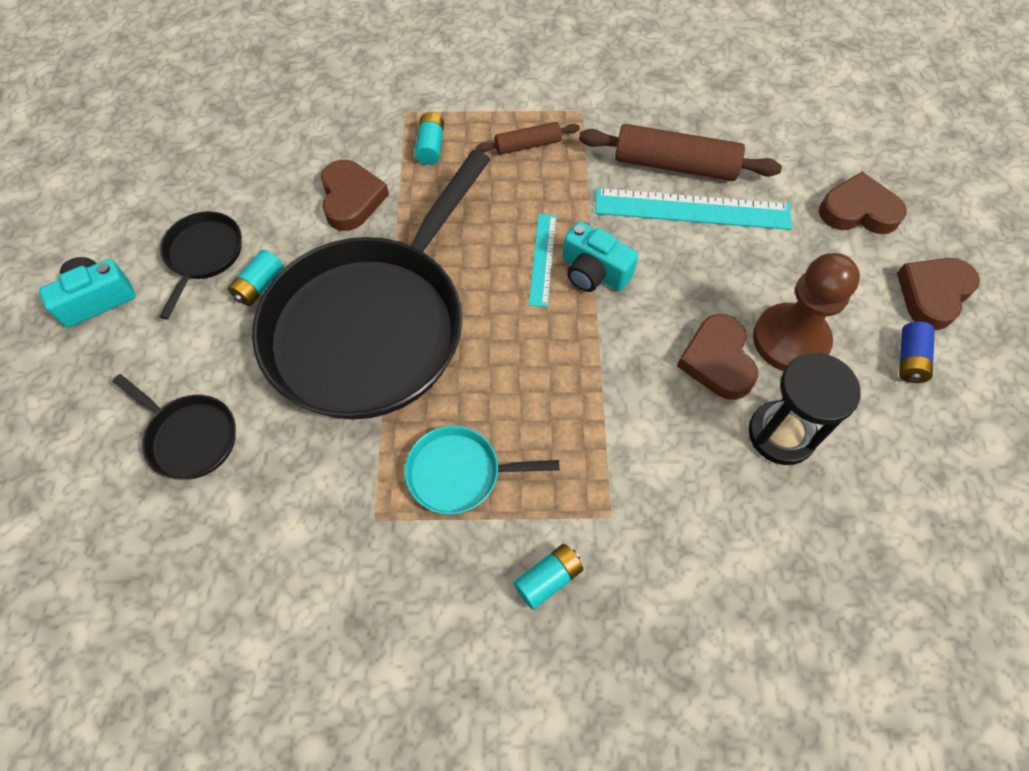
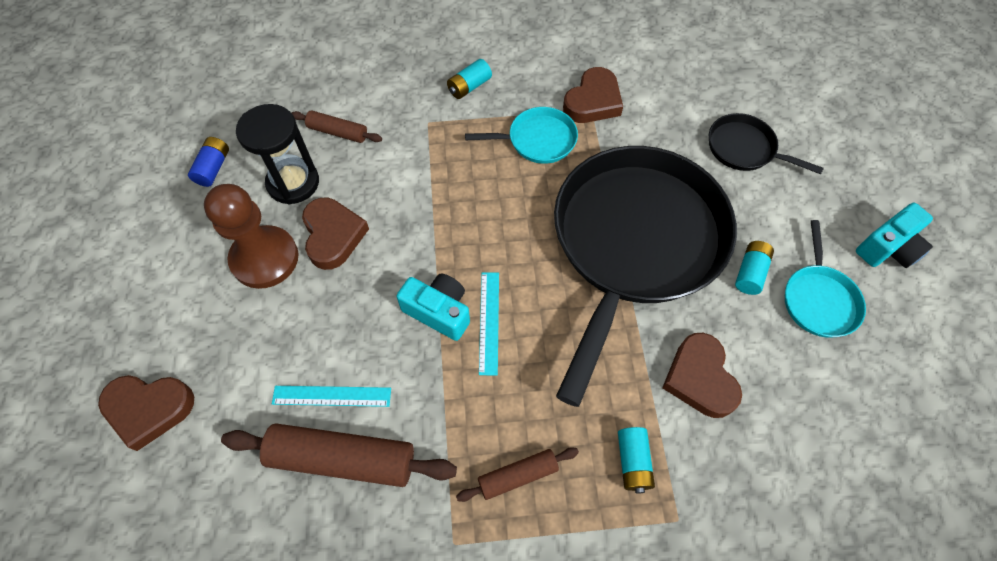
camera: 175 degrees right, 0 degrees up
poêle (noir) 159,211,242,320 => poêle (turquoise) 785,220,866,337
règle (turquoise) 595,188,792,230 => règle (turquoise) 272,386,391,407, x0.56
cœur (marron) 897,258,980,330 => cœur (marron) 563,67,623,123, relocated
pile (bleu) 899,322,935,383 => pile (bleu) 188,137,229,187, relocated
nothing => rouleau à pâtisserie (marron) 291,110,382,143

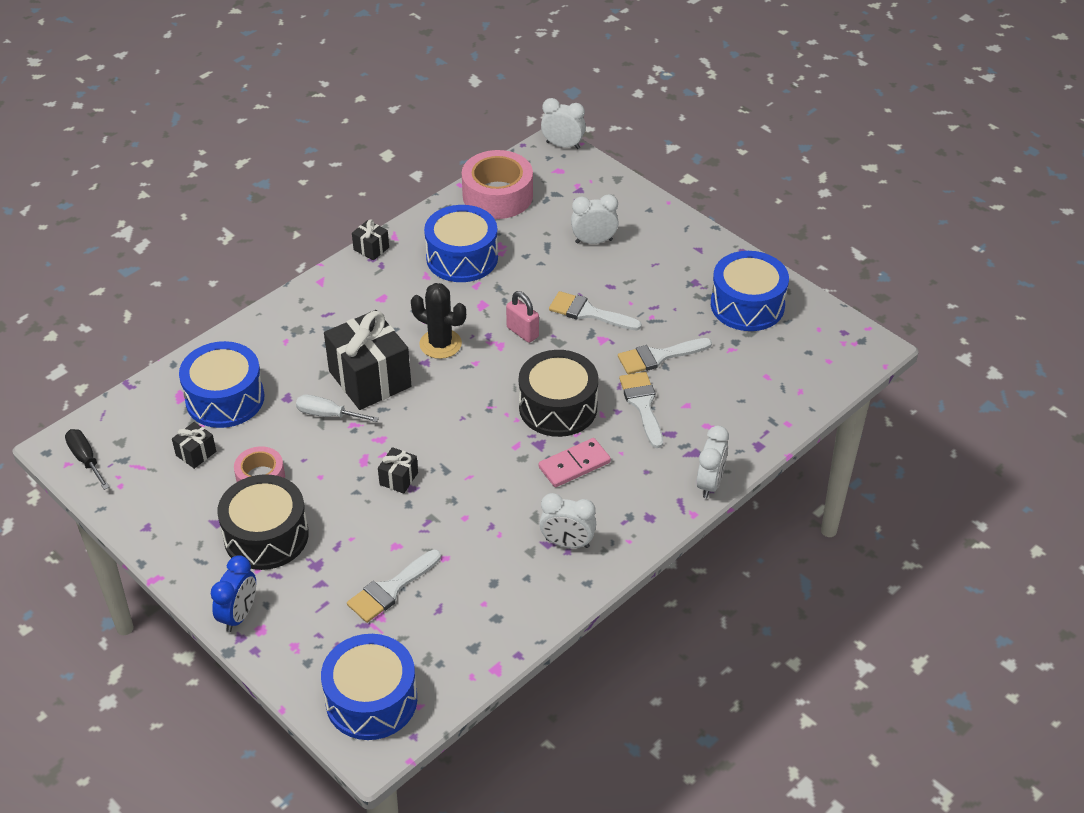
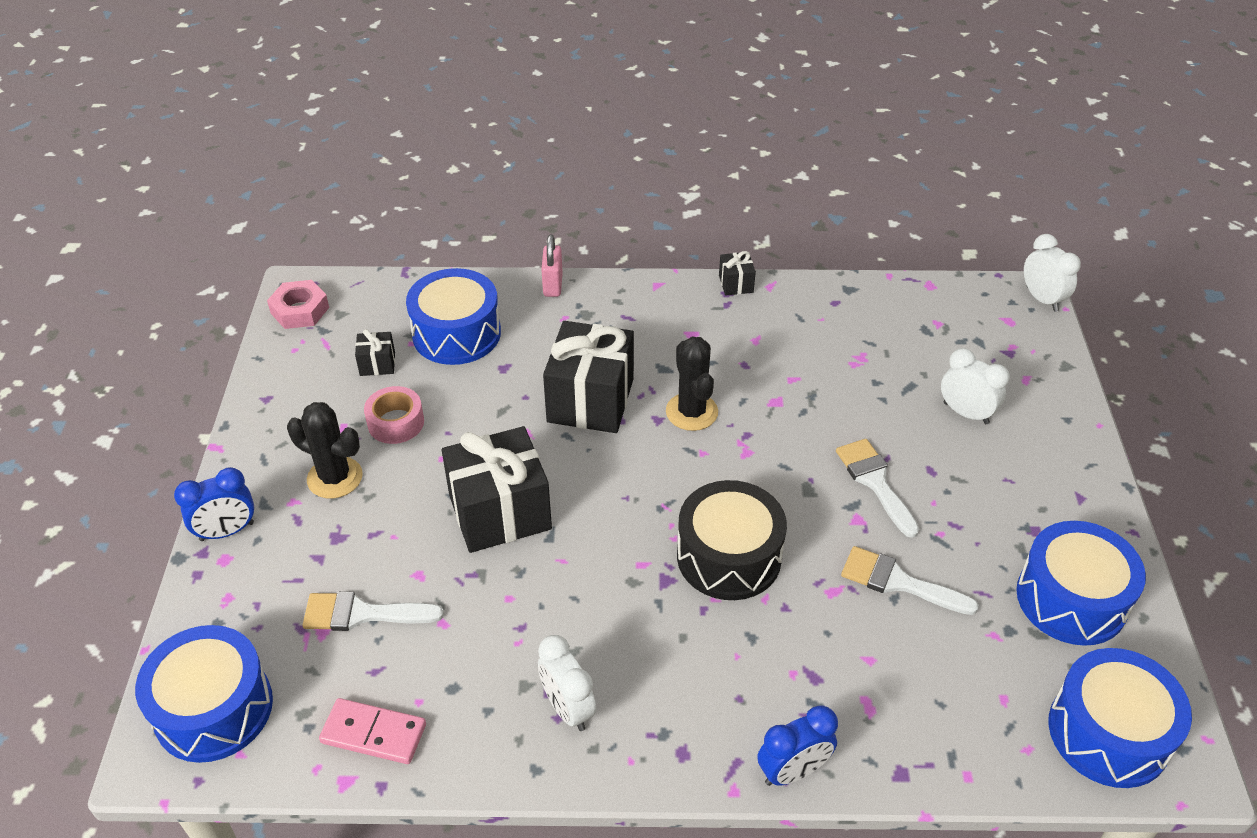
camera: 45 degrees right, 0 degrees up
tournevis (noir) 65,429,109,490 => écrou (rose) 267,280,329,329
tambour (noir) 217,474,309,570 => cactus (noir) 287,402,363,499
tournevis (blanc) 296,394,379,422 => nothing
cadeau (noir) 378,447,418,494 => cadeau (noir) 442,426,552,553, x2.25
tambour (bleu) 424,205,498,282 => tambour (bleu) 1048,648,1192,788, relocated
ruban adhésif (rose) 462,150,533,219 => nothing
cadenas (rose) 506,291,539,343 => cadenas (rose) 541,235,563,297, relocated
domino (rose) 539,438,611,487 => domino (rose) 319,698,426,764, relocated
pinceau (blanc) 619,372,663,448 => nothing
réveil (blanc) 696,425,729,498 => réveil (bleu) 757,705,838,786

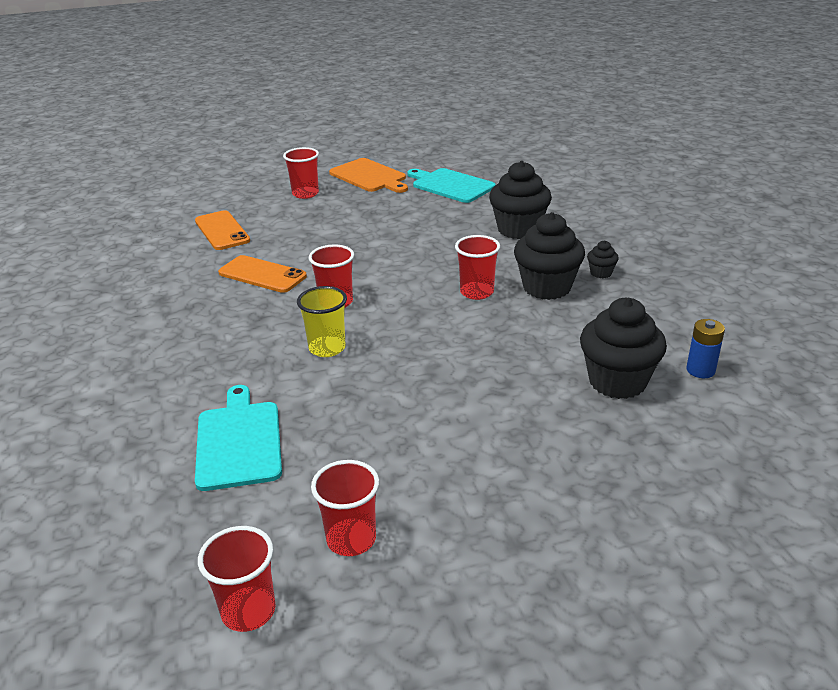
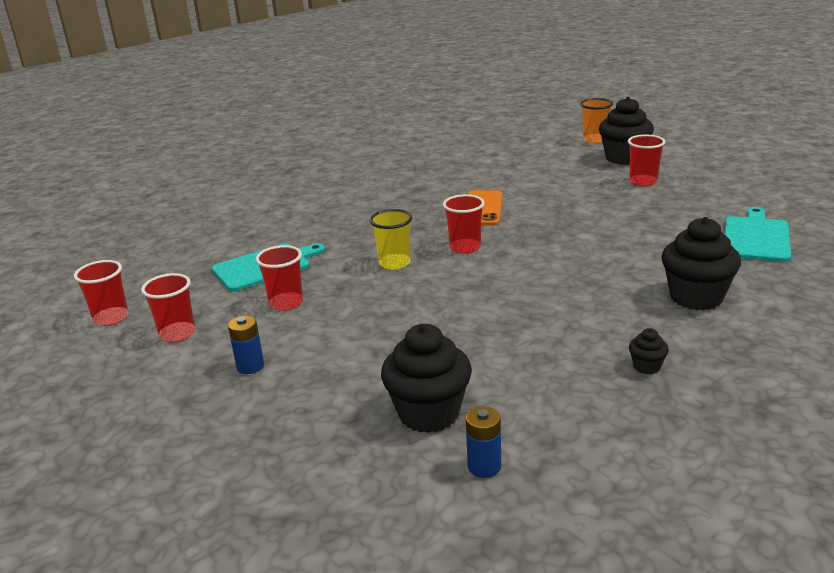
camera: 70 degrees right, 5 degrees down
téléphone (orange) 195,210,250,250 => nothing
planche à découper (orange) 329,158,408,193 => nothing
gobelet (rouge) 455,235,500,300 => gobelet (rouge) 256,245,303,311, relocated
muffin (noir) 514,212,585,300 => muffin (noir) 599,97,654,165, relocated
nothing => pile (bleu) 228,316,264,374
nothing => gobelet (orange) 580,98,613,143

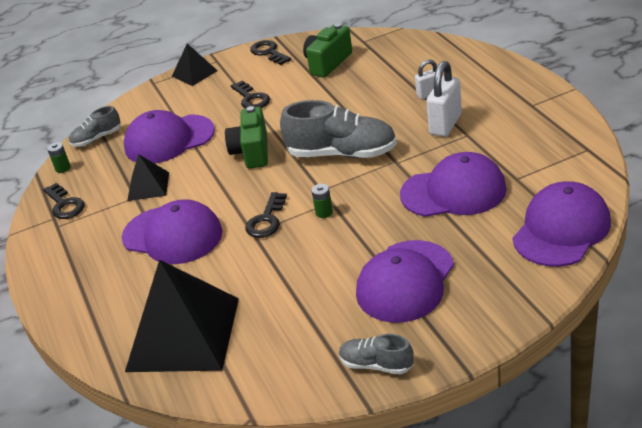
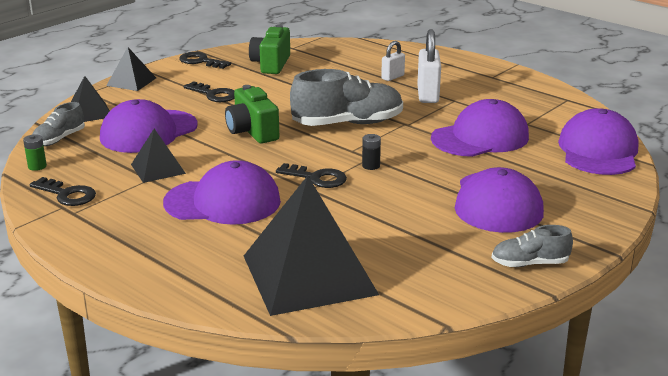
camera: 30 degrees left, 10 degrees down
clé (noir) 245,192,287,238 => clé (noir) 276,163,347,188, 60 degrees counterclockwise
pile (vert) 311,184,333,218 => pile (noir) 362,134,381,170
nothing => pyramide (noir) 71,76,110,122

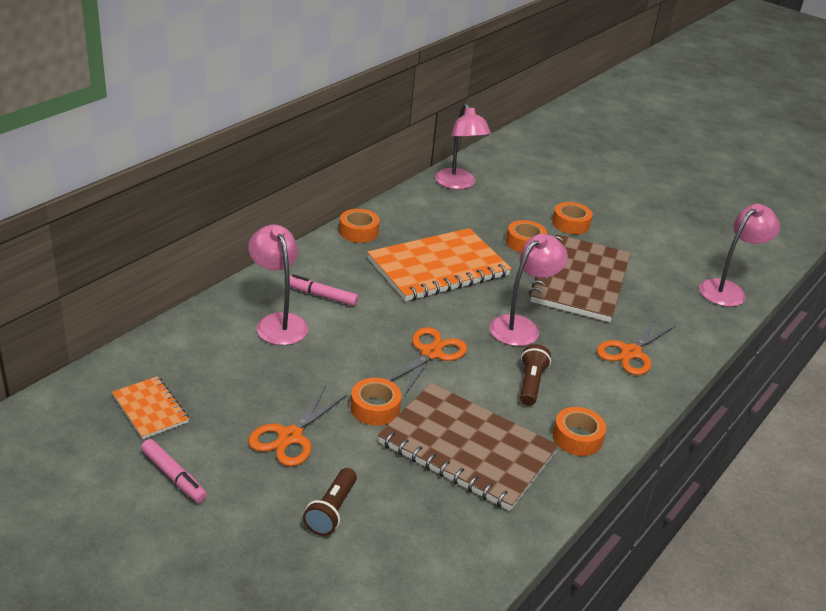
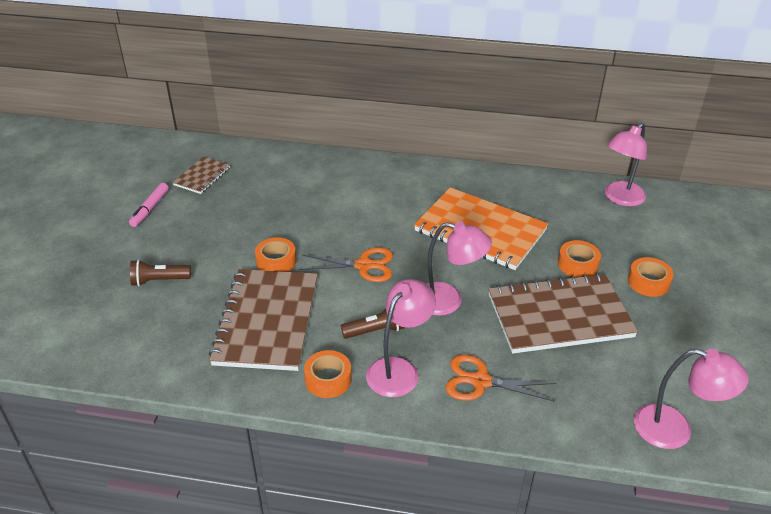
camera: 65 degrees right, 5 degrees up
carnet (orange) 112,376,189,439 => carnet (marron) 172,157,230,194
lampe (rose) 248,225,308,345 => lampe (rose) 366,279,436,397, relocated
ciseaux (orange) 248,386,347,466 => nothing
feutre (rose) 290,274,358,306 => nothing
ruban adhésif (orange) 339,209,380,243 => nothing

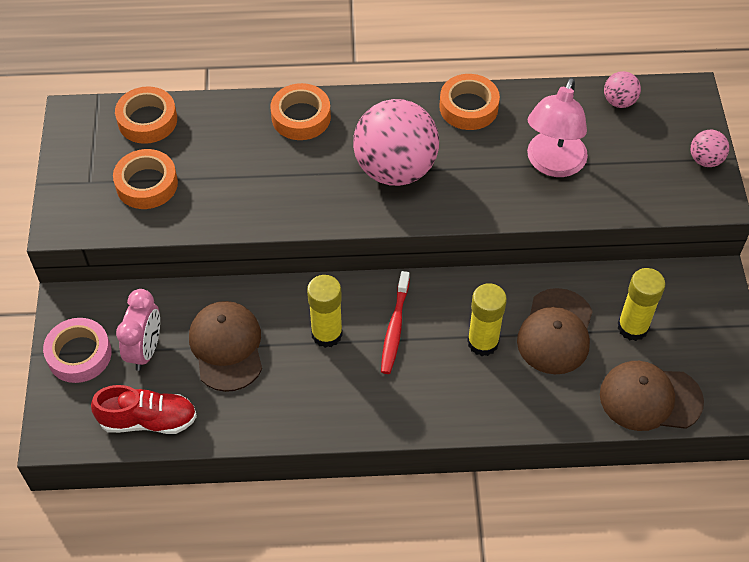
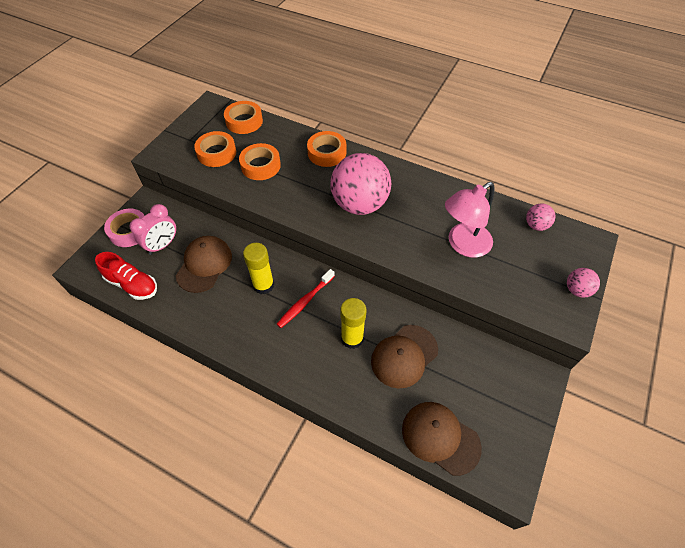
camera: 30 degrees right, 0 degrees up
ruban adhésif (orange) 440,74,500,130 => ruban adhésif (orange) 239,143,281,180, relocated
bâton de colle (jaune) 617,268,665,341 => nothing

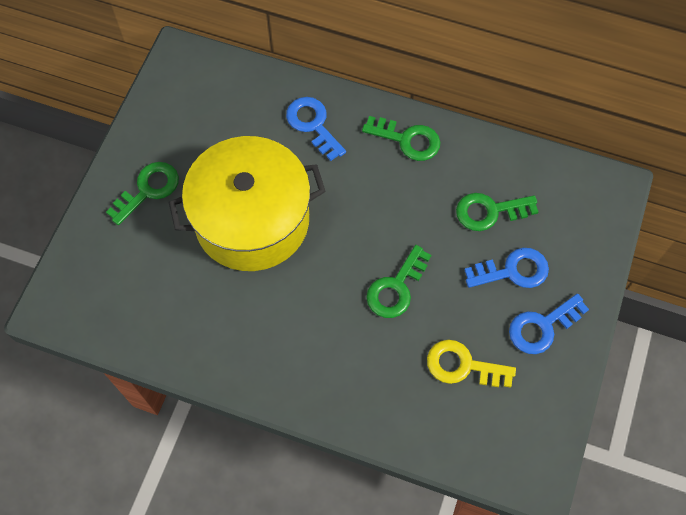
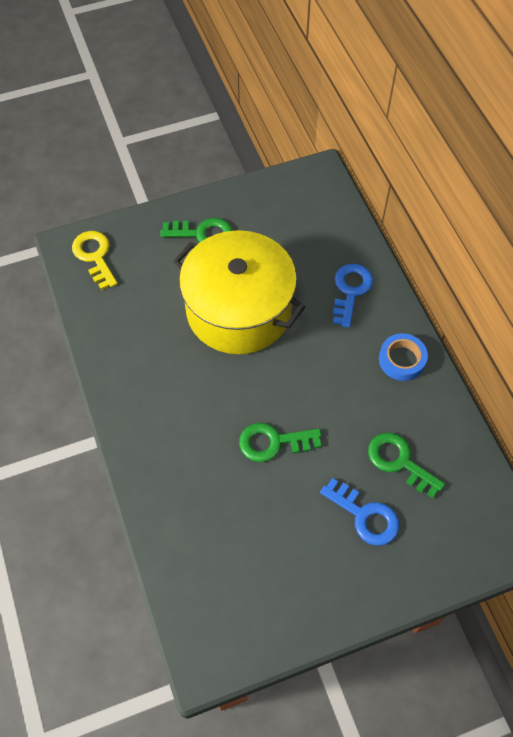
camera: 50 degrees right, 5 degrees down
clé (vert) 362,116,440,161 => ruban adhésif (bleu) 379,333,428,381
clé (jaune) 427,340,516,388 => clé (jaune) 72,231,118,290, relocated
clé (bleu) 509,294,589,354 => nothing

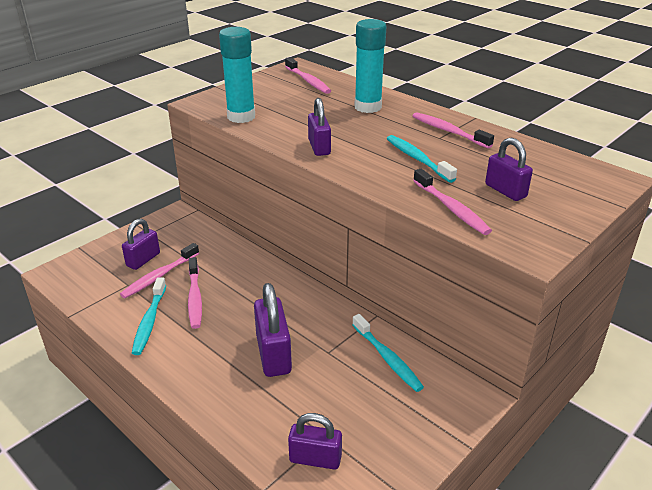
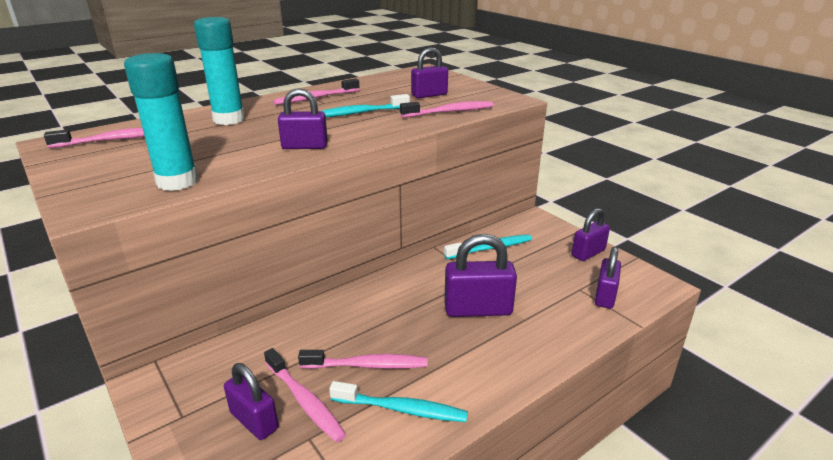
camera: 80 degrees left, 5 degrees down
nothing => cadenas (violet) 572,208,610,261

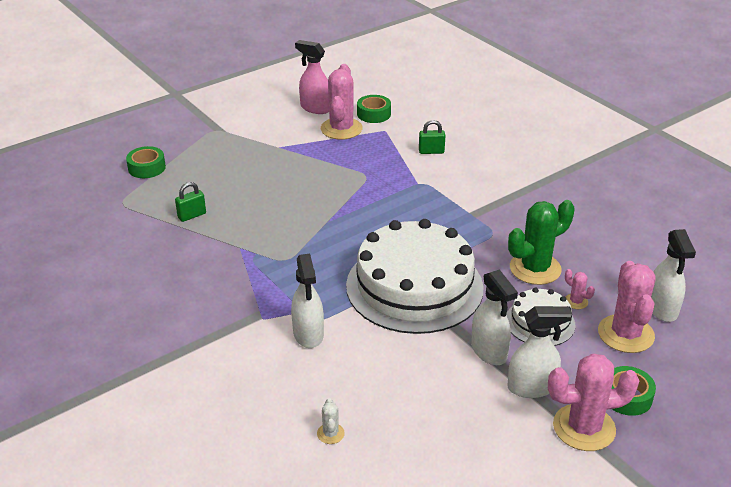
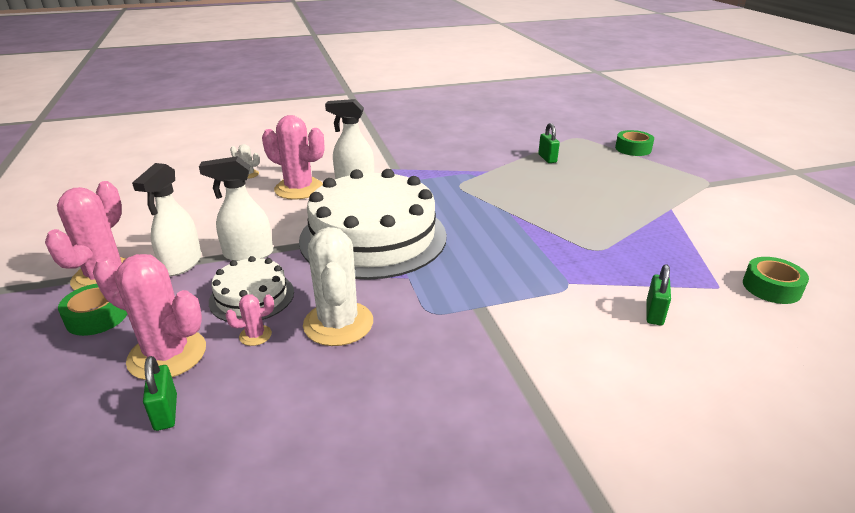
camera: 110 degrees right, 5 degrees down
vaporisateur (rose) 295,40,329,114 => nothing
cactus (rose) 321,64,363,140 => cactus (rose) 262,115,324,200, relocated
cactus (vert) 508,200,575,285 => cactus (blanc) 303,227,373,346
vaporisateur (blanc) 651,229,696,322 => cadenas (vert) 143,356,177,431

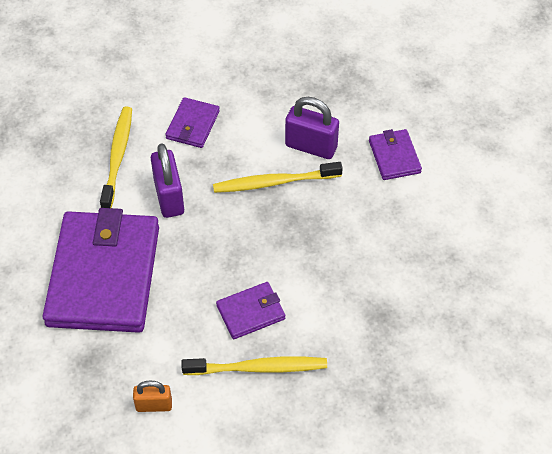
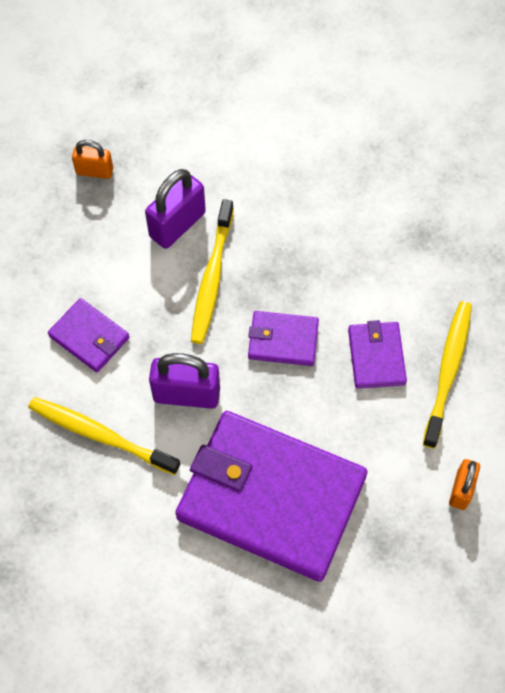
camera: 70 degrees left, 10 degrees up
portefeuille (violet) 369,129,422,180 => portefeuille (violet) 248,311,319,366, relocated
nothing => cadenas (orange) 72,140,113,179

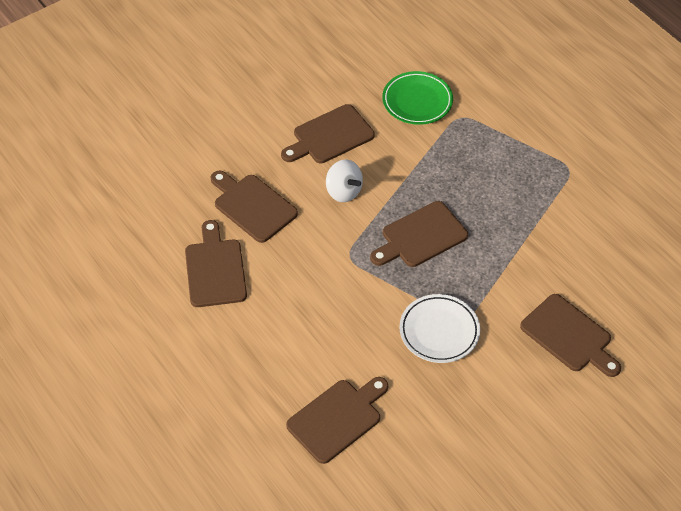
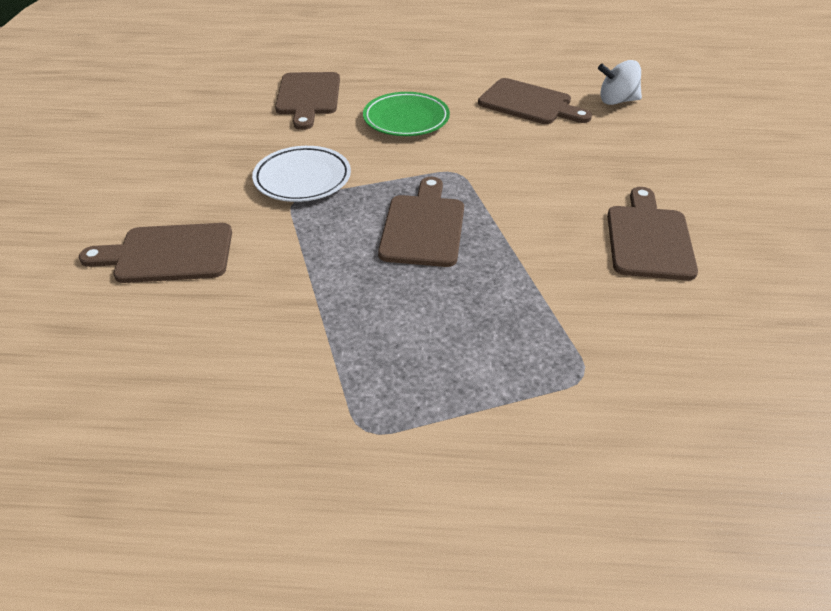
camera: 130 degrees right, 10 degrees down
planche à découper (marron) 211,171,298,243 => nothing
toupie (blanc) 326,160,363,202 => toupie (blanc) 598,60,642,105, relocated
assiette (vert) 382,71,453,125 => assiette (vert) 363,92,450,136, relocated

